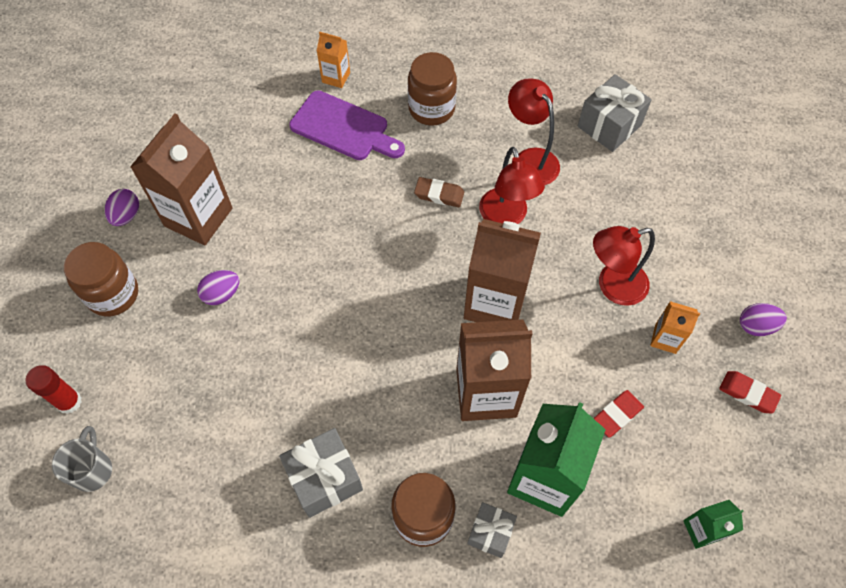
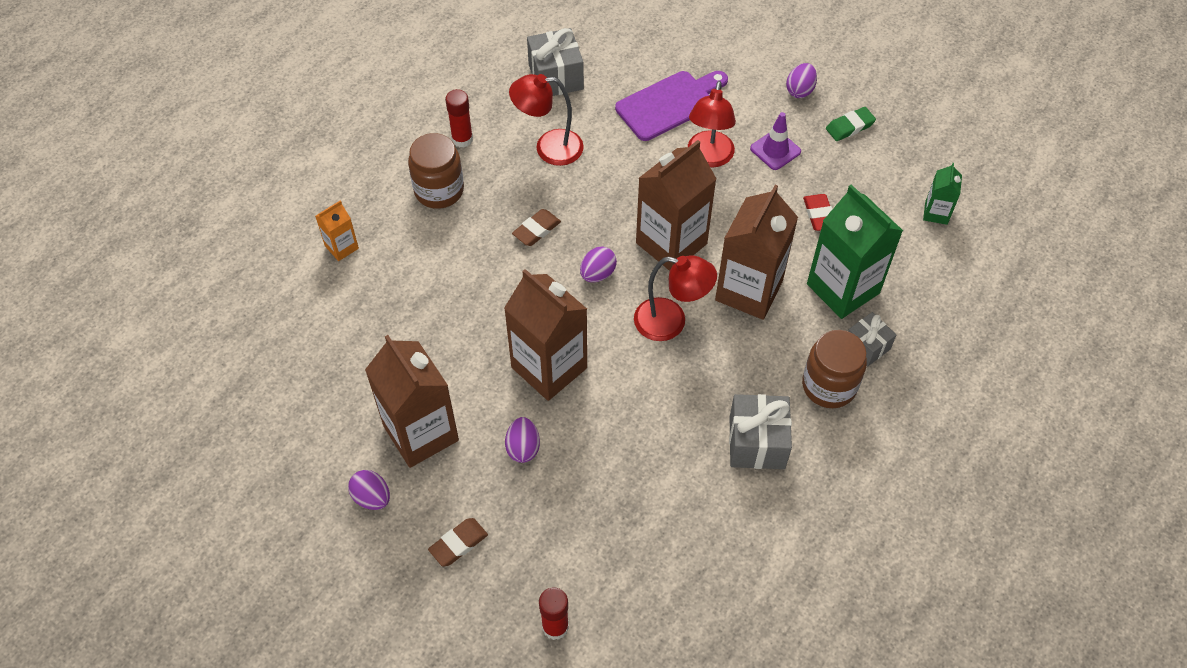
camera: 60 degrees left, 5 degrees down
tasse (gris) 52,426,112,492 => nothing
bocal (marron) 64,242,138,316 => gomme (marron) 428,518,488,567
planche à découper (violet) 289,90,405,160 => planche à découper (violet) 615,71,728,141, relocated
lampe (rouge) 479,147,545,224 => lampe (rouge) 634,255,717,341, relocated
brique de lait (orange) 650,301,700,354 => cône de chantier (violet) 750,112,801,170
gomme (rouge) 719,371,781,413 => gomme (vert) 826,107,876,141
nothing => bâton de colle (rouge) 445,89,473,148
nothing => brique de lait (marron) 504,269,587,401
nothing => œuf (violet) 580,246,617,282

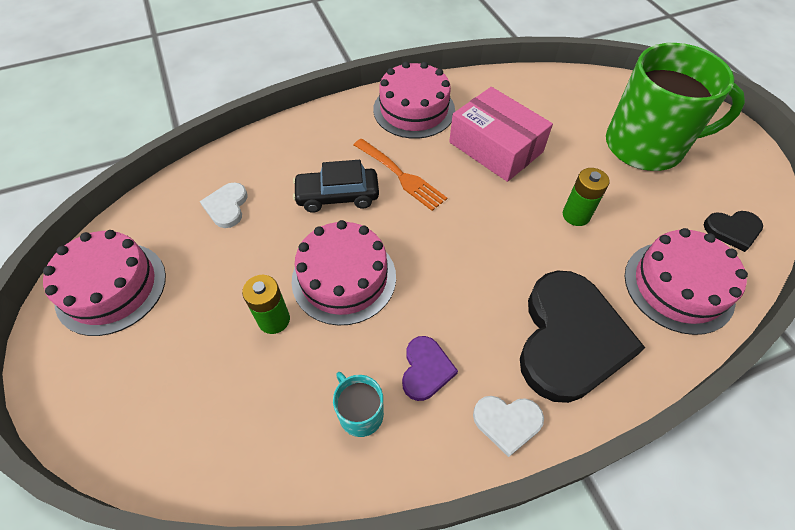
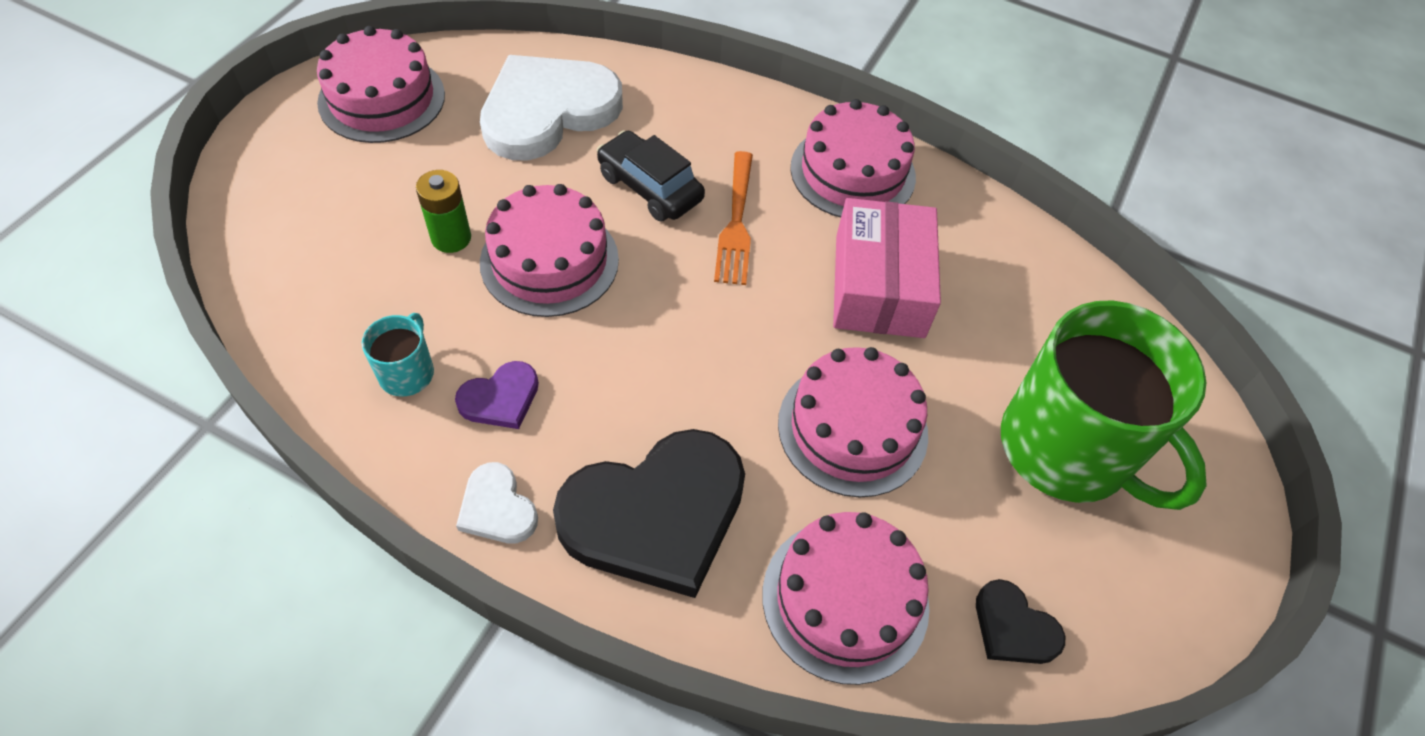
camera: 45 degrees right, 0 degrees up
cœur (blanc) 200,182,248,228 => cœur (blanc) 480,55,623,160, x2.18
pile (vert) 563,168,610,226 => gâteau (rose) 778,347,928,497

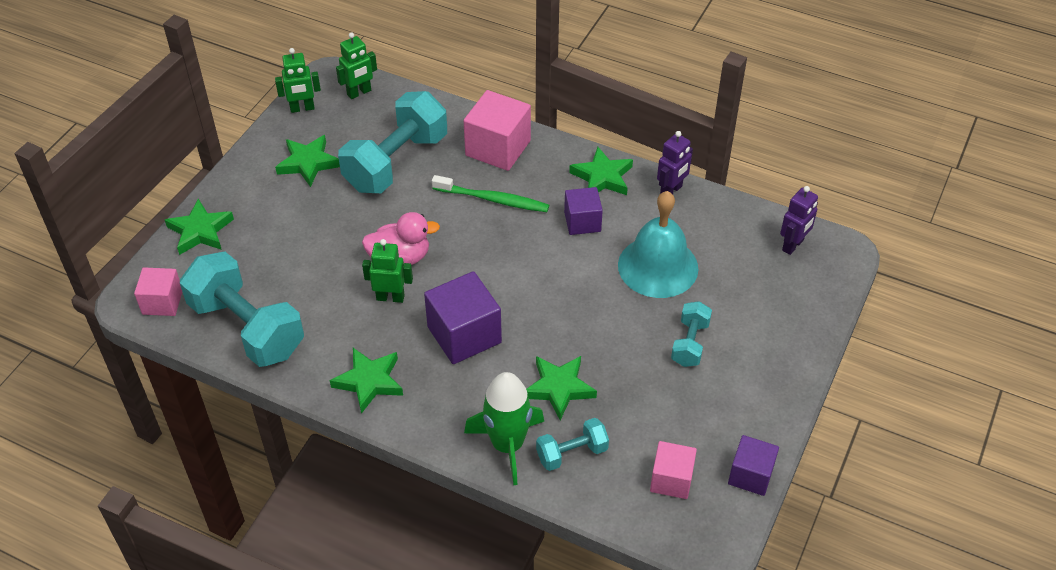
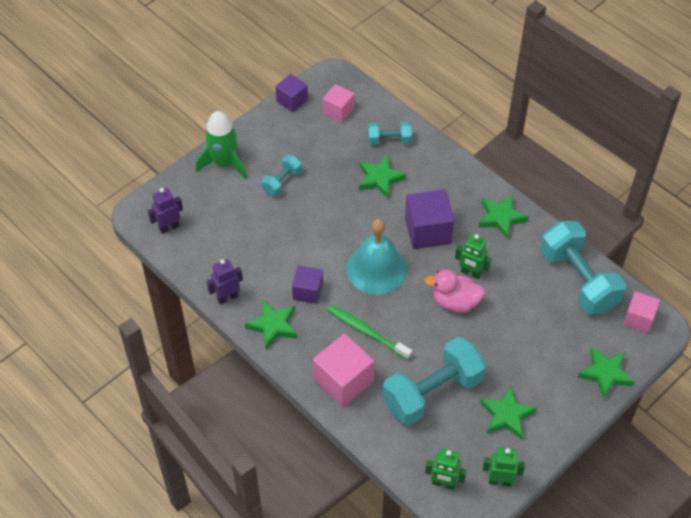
camera: 160 degrees left, 5 degrees up
robot (vert) 336,32,377,99 => robot (vert) 425,448,467,490, 150 degrees counterclockwise
fusée (vert) 464,372,544,485 => fusée (vert) 195,111,247,179, relocated
cloche (turquoise) 618,191,698,298 => cloche (turquoise) 346,219,407,295, relocated

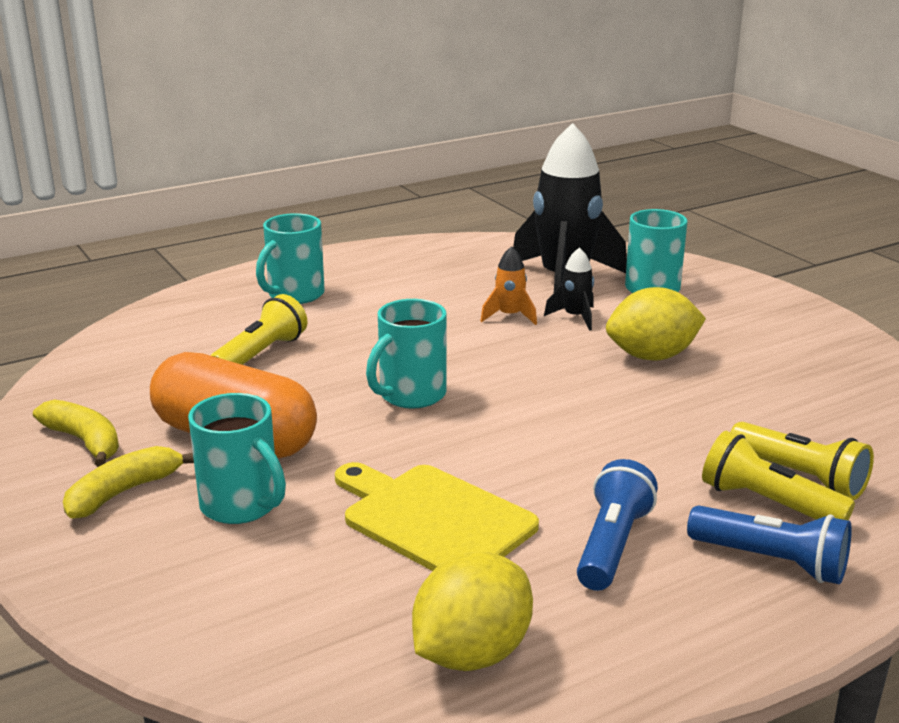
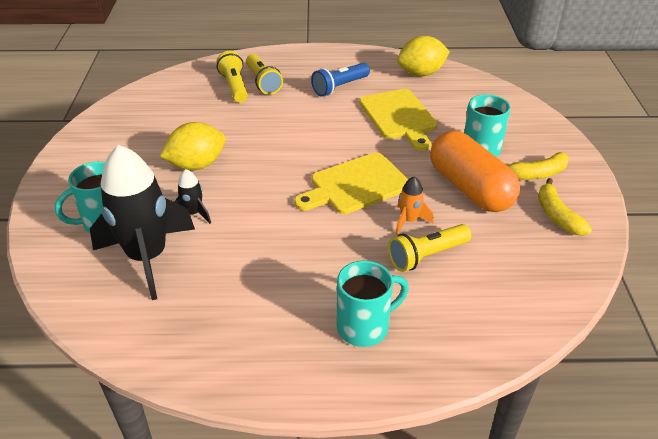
camera: 150 degrees left, 15 degrees up
tasse (turquoise) 366,299,447,409 => planche à découper (jaune) 294,153,408,214
fusée (orange) 481,246,537,325 => fusée (orange) 395,176,433,234, relocated
citron (jaune) 606,287,706,360 => citron (jaune) 160,122,226,170, 45 degrees counterclockwise
lampe de poche (bleu) 687,505,852,584 => nothing

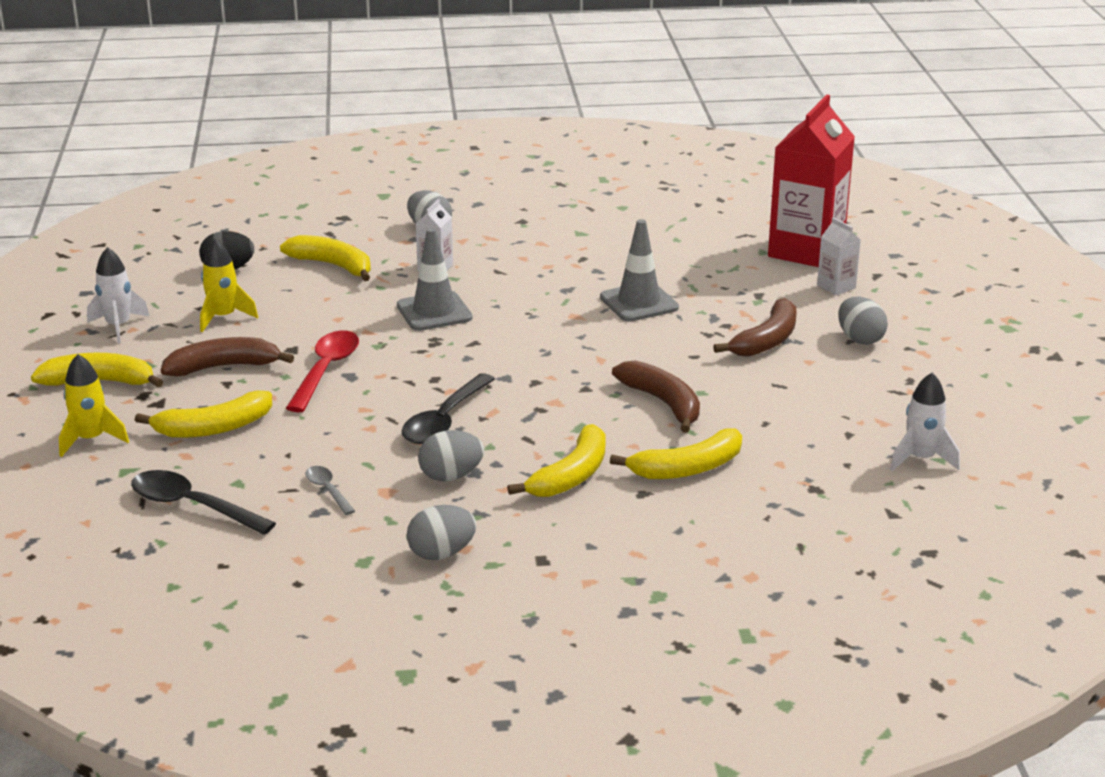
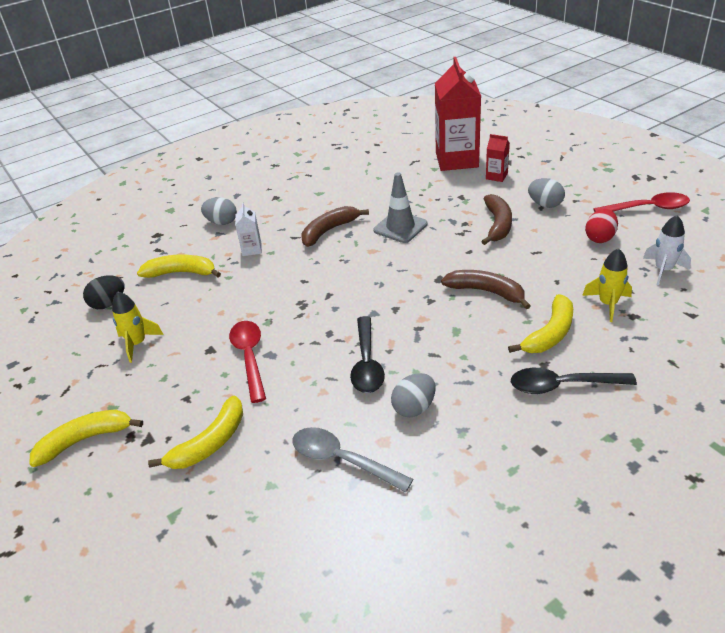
camera: 25 degrees left, 10 degrees up
fusée (jaune) 59,354,129,457 => fusée (jaune) 582,248,632,322, relocated
fusée (blanc) 87,247,149,343 => nothing
cuillère (noir) 131,470,276,535 => cuillère (noir) 511,368,637,394, relocated
banane (marron) 161,337,294,377 => banane (marron) 302,206,369,247, relocated
cuillère (gris) 305,466,355,515 => cuillère (gris) 293,427,413,492, x1.86
cône de chantier (gris) 397,228,473,331 => nothing
œuf (gris) 407,505,477,560 => nothing
banane (jaune) 507,424,606,497 => nothing
brique de lait (blanc) 817,218,861,295 => brique de lait (rouge) 486,134,510,182
nothing => œuf (rouge) 585,209,618,243
nothing => cuillère (rouge) 593,192,690,212

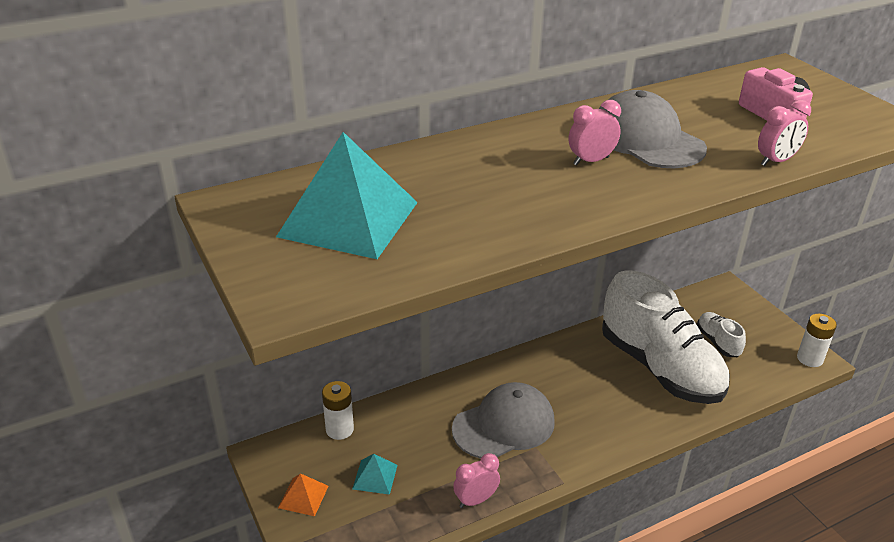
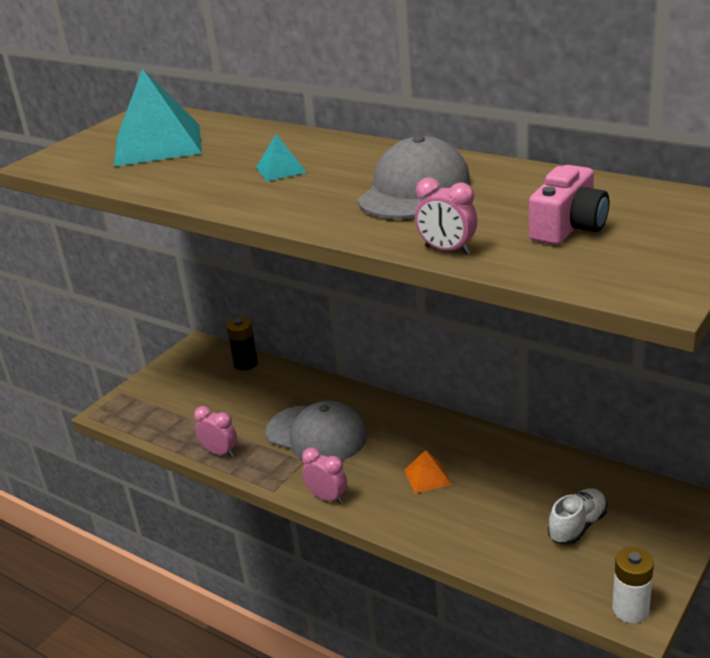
camera: 65 degrees right, 5 degrees down
pyramide (orange) 278,473,328,516 => pyramide (orange) 404,450,452,494, relocated
pile (blanc) 322,381,354,440 => pile (noir) 226,317,258,370
pyramide (turquoise) 352,454,398,495 => pyramide (turquoise) 256,134,307,181, relocated
réveil (rose) 569,100,621,165 => réveil (rose) 302,447,347,504, relocated
chaussure (blanc) 602,270,730,404 => nothing

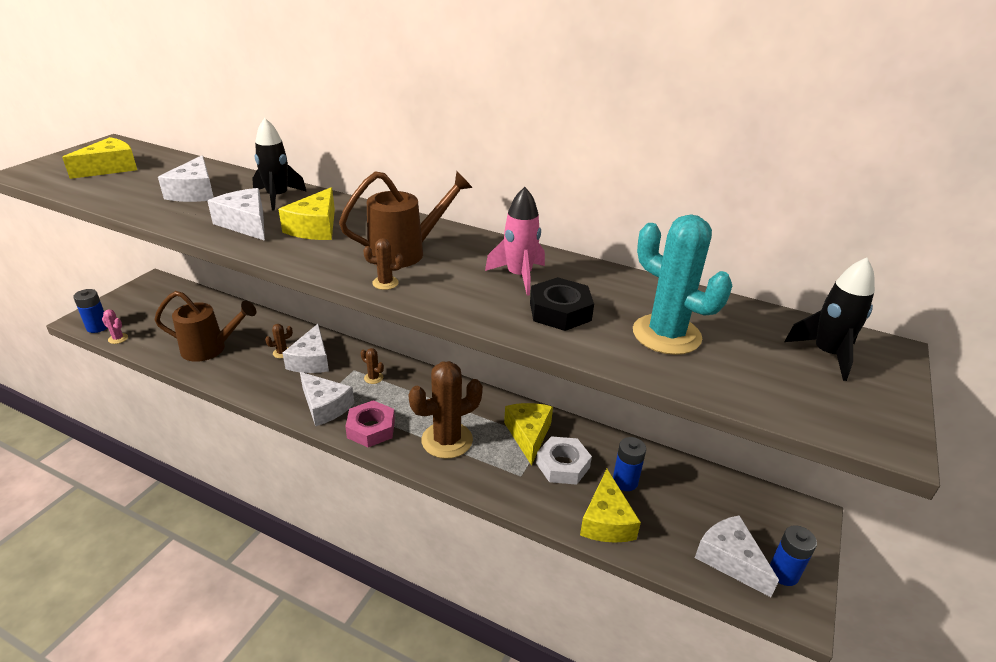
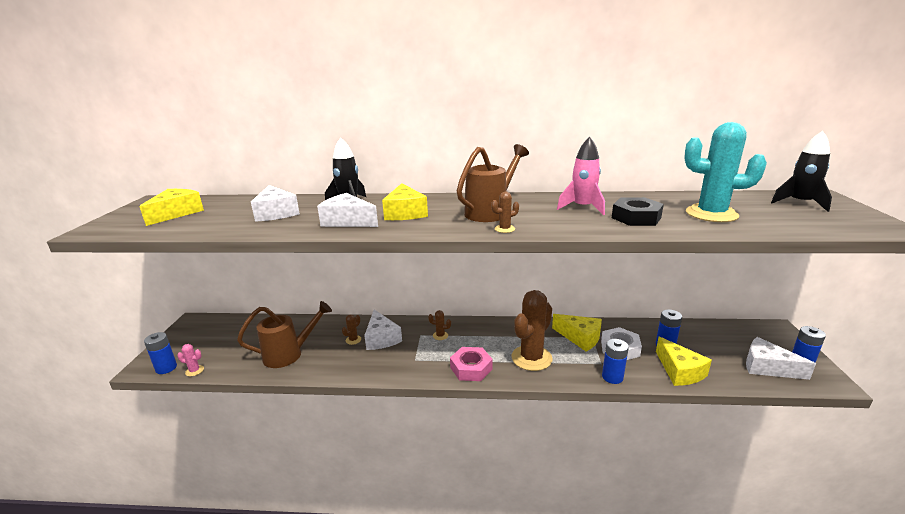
camera: 20 degrees left, 10 degrees down
fromage (blanc) 300,372,354,426 => nothing
fromage (jaune) 504,403,553,465 => fromage (jaune) 552,314,602,352, 150 degrees clockwise
nothing => pile (bleu) 602,339,629,384

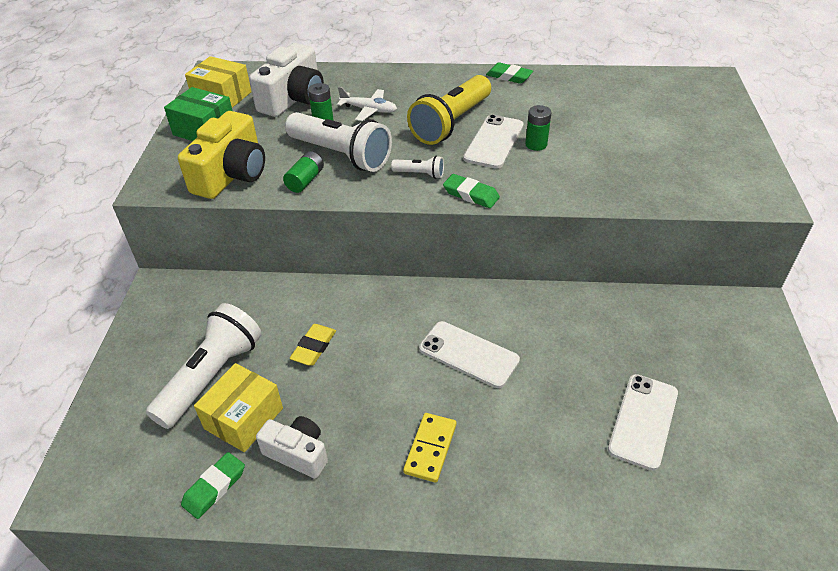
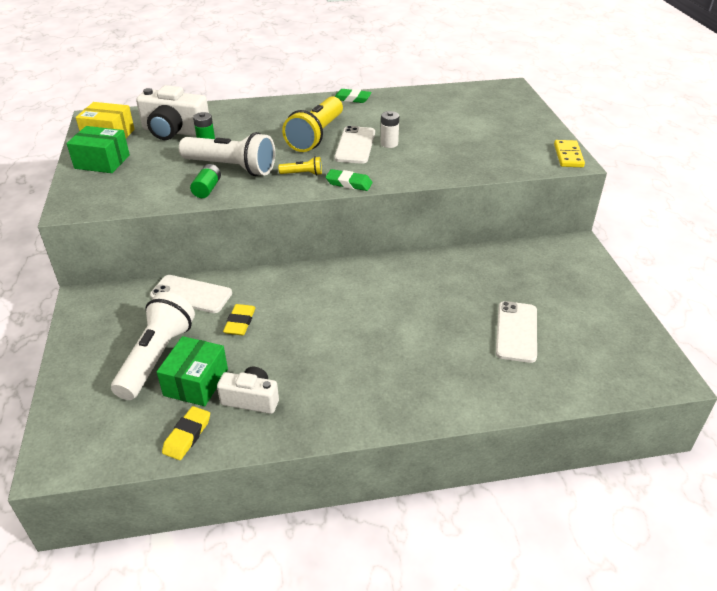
camera: 15 degrees left, 5 degrees down
appareil photo (jaune) 178,111,265,199 => nothing
gomme (vert) 181,452,245,519 => gomme (jaune) 162,406,210,460
boîte (jaune) 194,363,283,452 => boîte (vert) 157,336,228,406
appareil photo (blanc) 249,43,324,117 => appareil photo (blanc) 136,85,209,140, 90 degrees clockwise
avion (blanc) 337,87,397,121 => nothing
lampe de poche (blanc) 391,156,444,179 => lampe de poche (jaune) 278,156,322,175
domino (jaune) 403,413,456,483 => domino (jaune) 554,140,585,167, relocated
téléphone (blanc) 419,321,520,388 => téléphone (blanc) 150,275,232,313, relocated
pile (vert) 525,105,552,151 => pile (blanc) 381,111,399,148

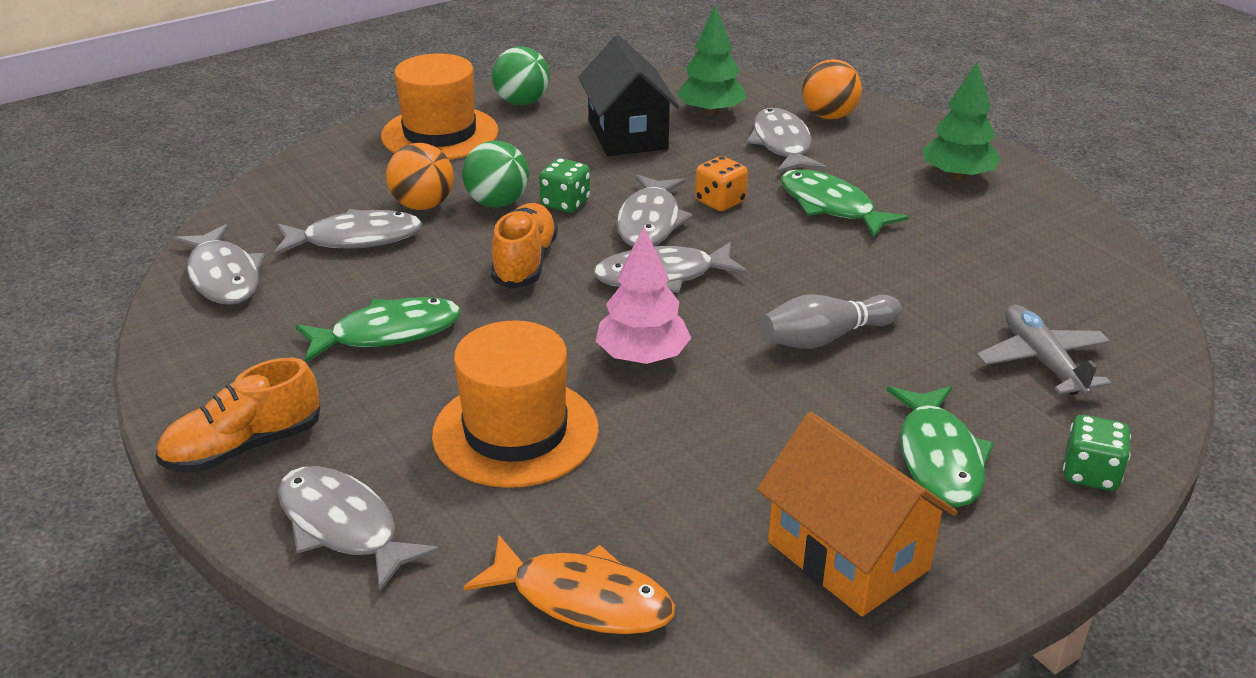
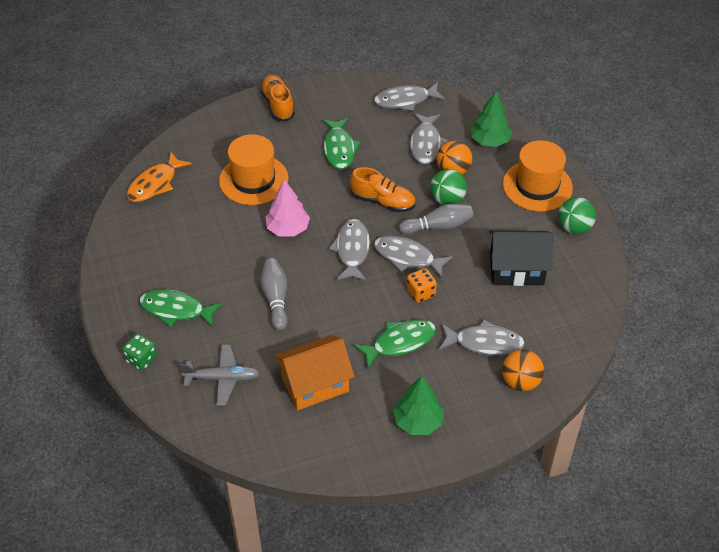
camera: 105 degrees right, 15 degrees up
poisson (gris) 278,466,440,593 => nothing
dé (vert) 539,158,590,213 => quille (gris) 399,203,474,234
arbre (vert) 676,5,747,116 => arbre (vert) 471,91,512,147, relocated
maison (orange) 757,412,958,617 => maison (orange) 275,335,355,410, relocated

